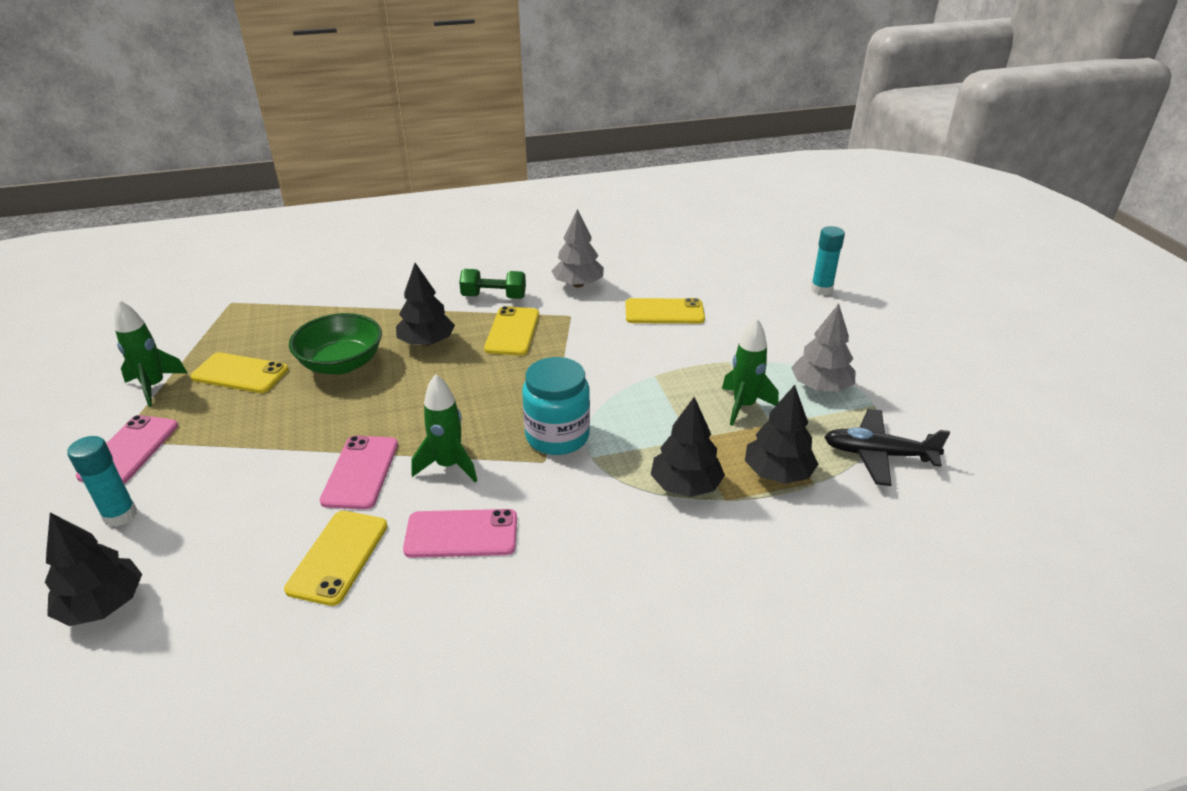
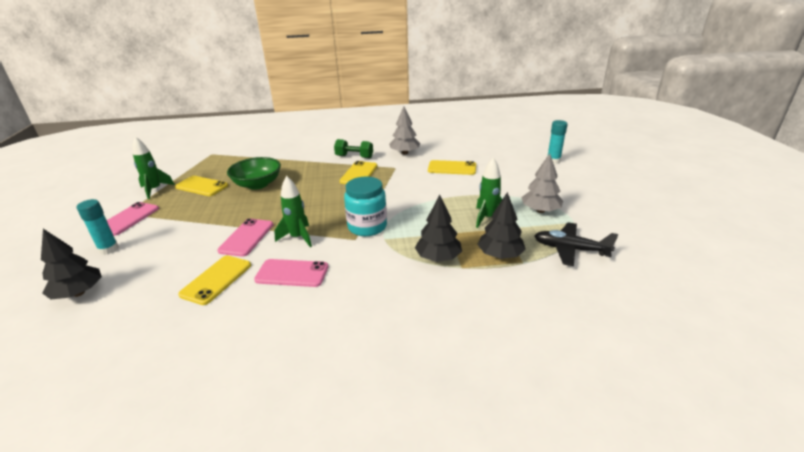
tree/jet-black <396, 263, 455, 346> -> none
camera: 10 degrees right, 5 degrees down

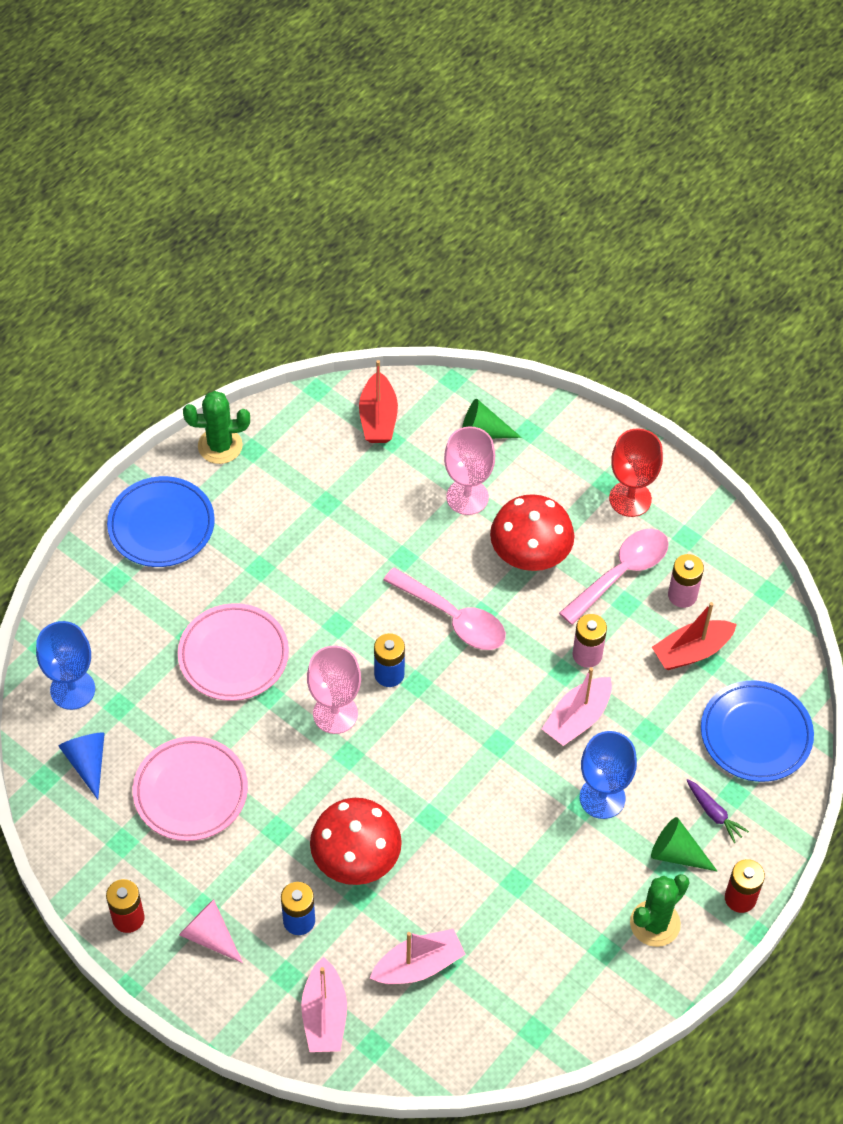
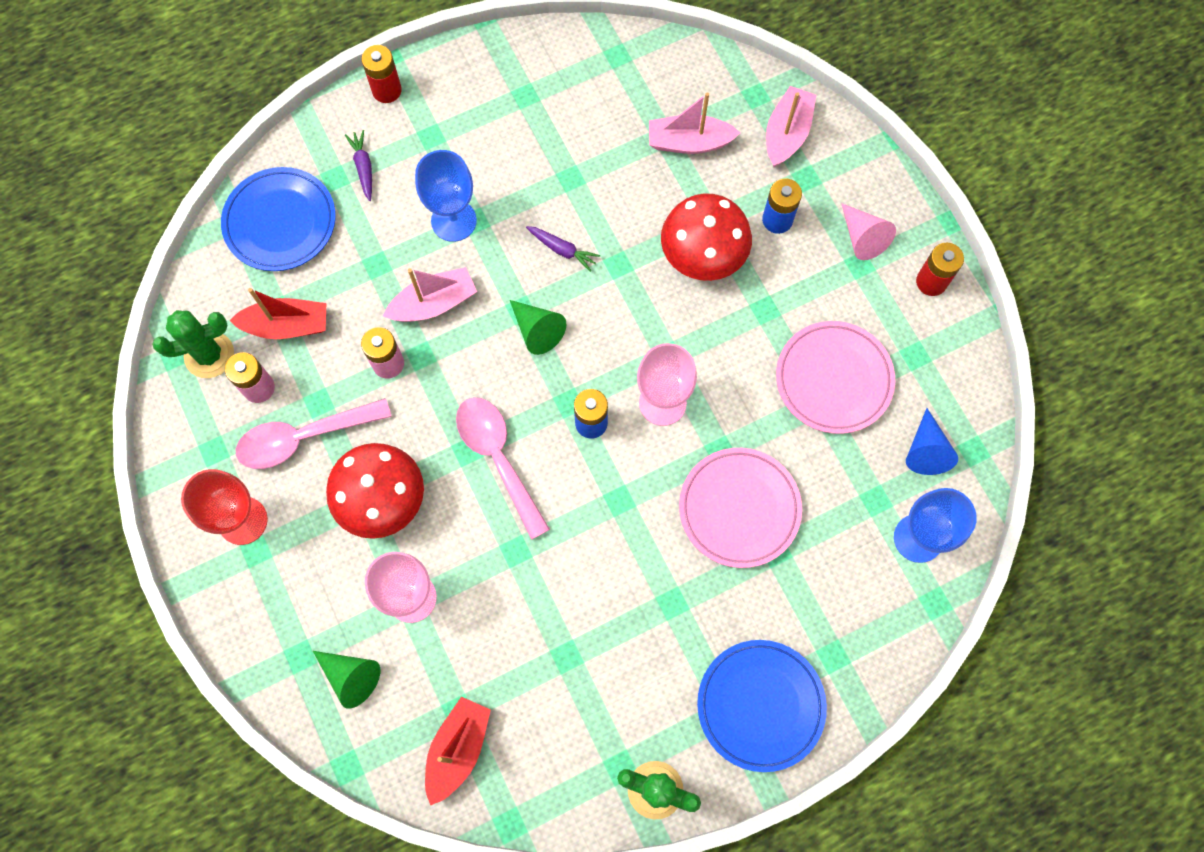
cone shape/emerald <651, 817, 718, 872> -> cone shape/emerald <510, 300, 566, 355>, shifted
prickly plant/emerald <630, 874, 689, 947> -> prickly plant/emerald <152, 310, 234, 378>, shifted
none -> toy carrot/violet <526, 226, 600, 272>
camera: 155 degrees left, 15 degrees up

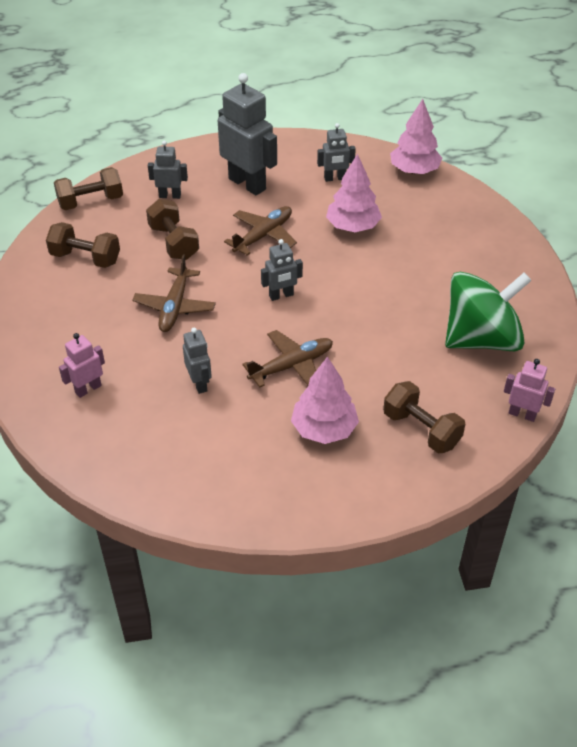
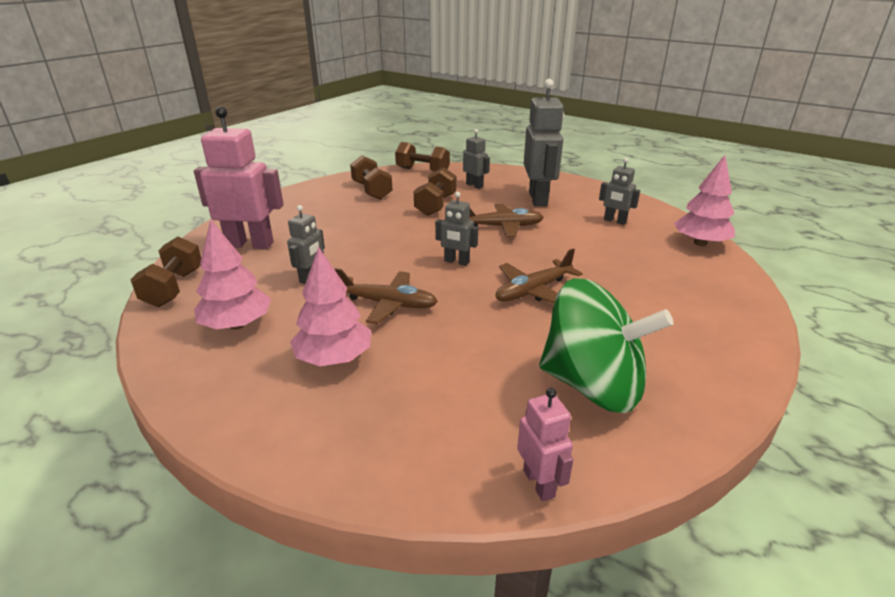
tree/rosy <326, 154, 382, 232> -> tree/rosy <194, 219, 271, 330>, shifted
aeroplane/dark brown <132, 254, 216, 332> -> aeroplane/dark brown <496, 248, 582, 303>, shifted
robot/rosy <59, 333, 105, 398> -> robot/rosy <194, 106, 283, 249>, x1.91
free weight/dark brown <383, 381, 465, 453> -> free weight/dark brown <130, 236, 201, 307>, shifted
camera: 45 degrees right, 15 degrees down

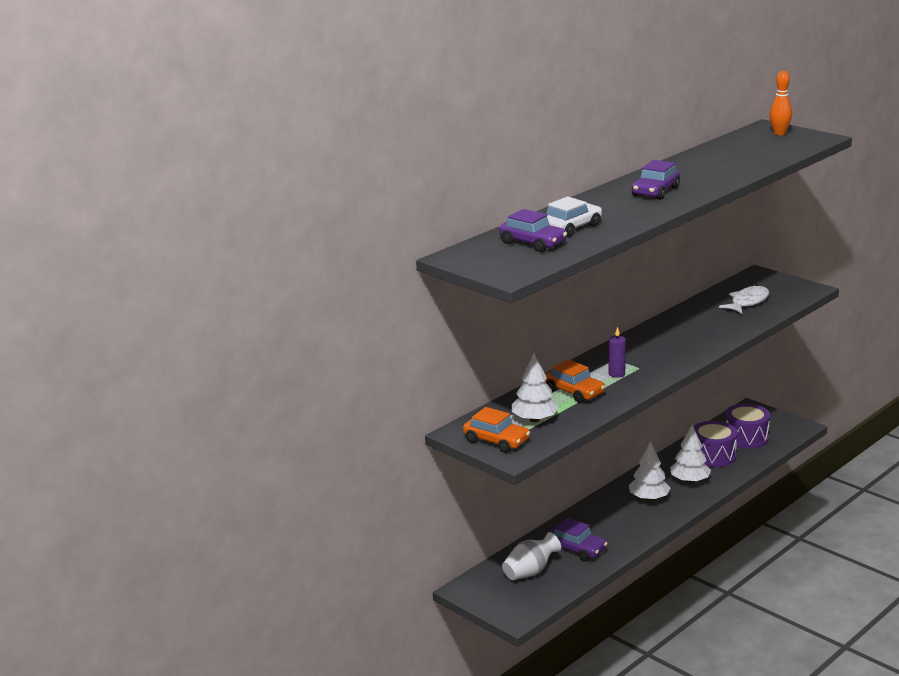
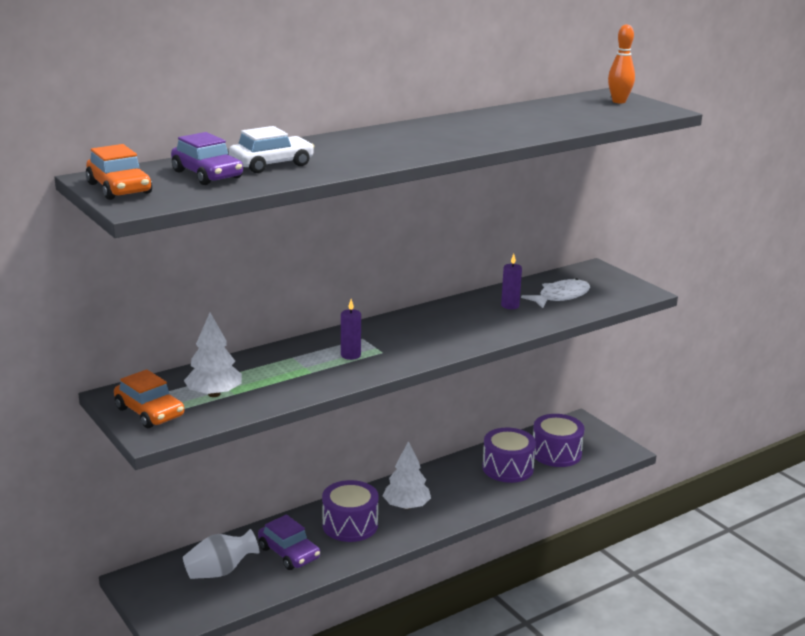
automobile/violet <632, 160, 680, 200> -> none
automobile/orange-coloured <545, 359, 605, 403> -> automobile/orange-coloured <86, 144, 152, 200>, shifted
tree/snow-white <670, 425, 711, 483> -> none
none -> wax candle/violet <501, 254, 522, 309>
none -> toy drum/violet <322, 480, 379, 542>
camera: 10 degrees right, 0 degrees up

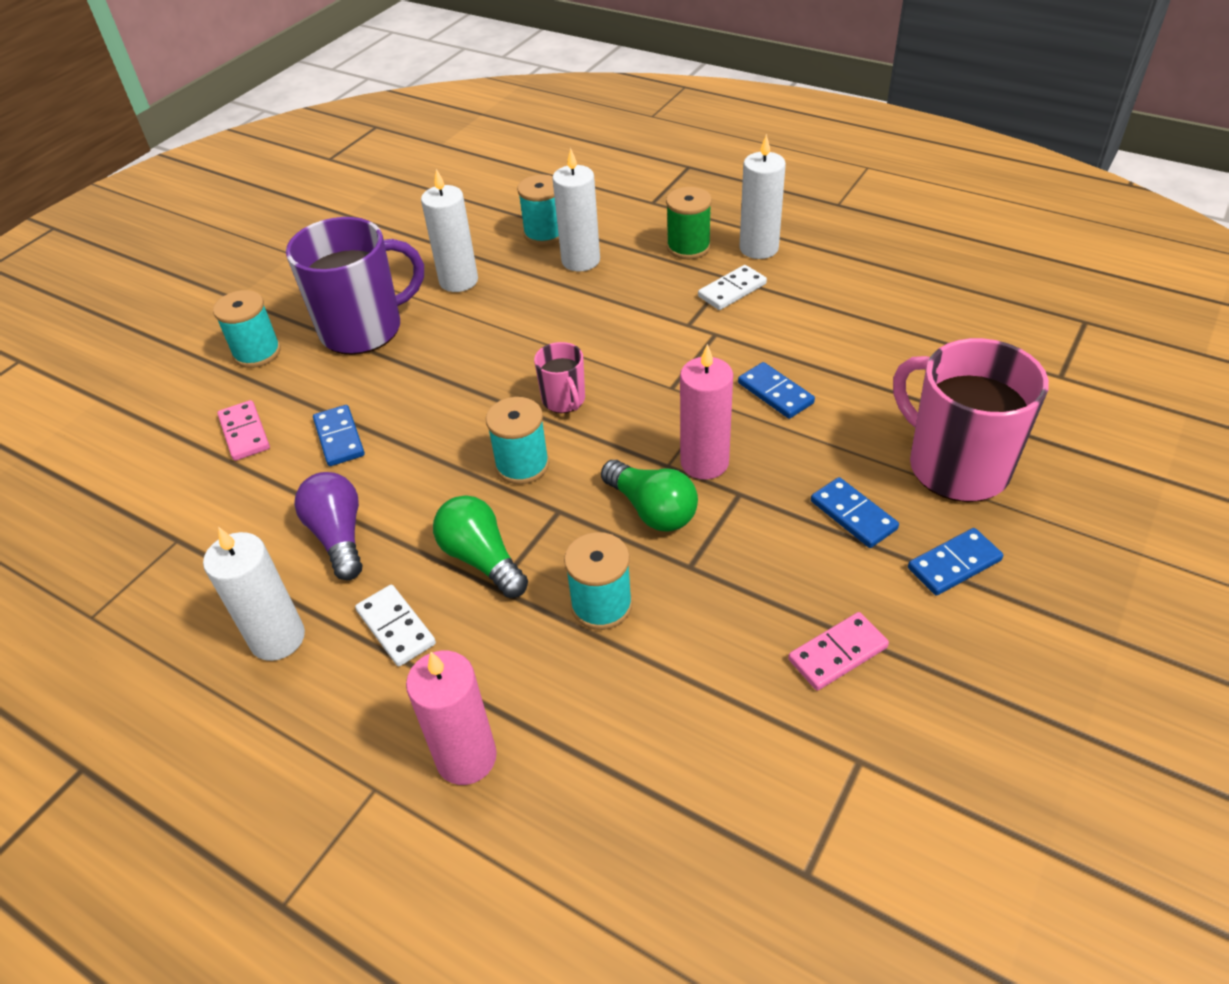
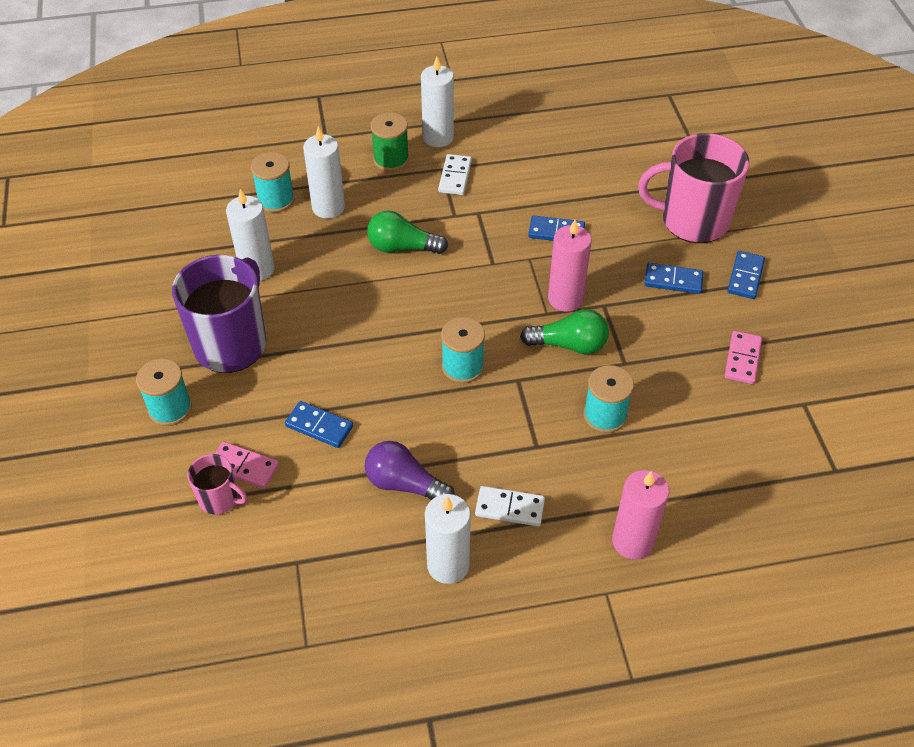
mug/rosy <534, 342, 585, 413> -> mug/rosy <187, 454, 247, 515>, shifted
bulb/emerald <433, 495, 528, 598> -> bulb/emerald <367, 211, 448, 254>, shifted
camera: 45 degrees left, 5 degrees up

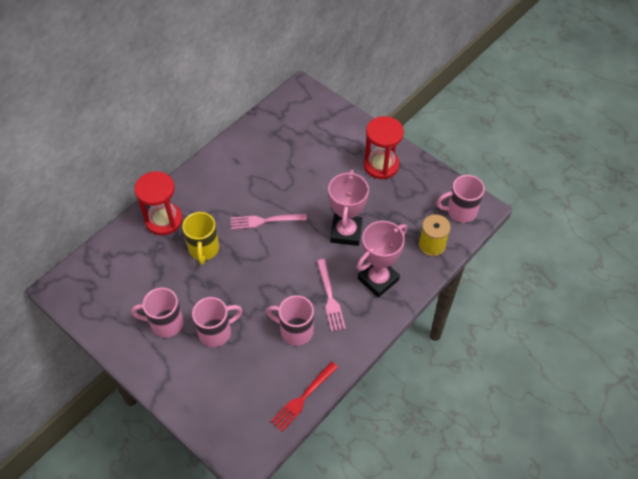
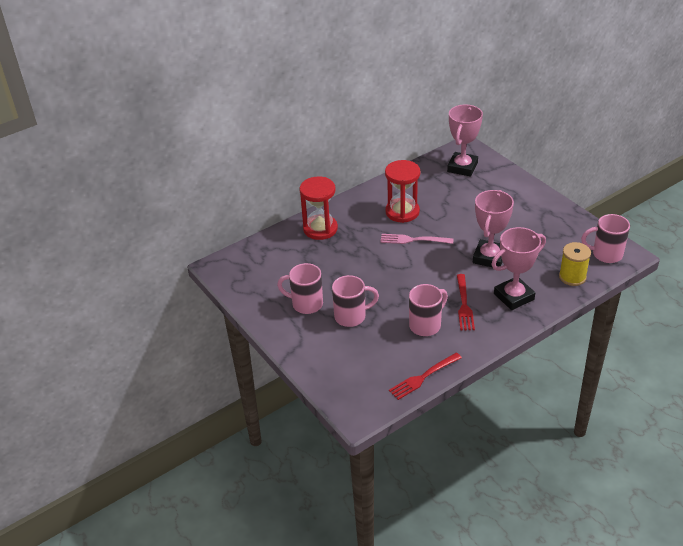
sandglass/crimson <364, 116, 404, 179> -> sandglass/crimson <385, 160, 420, 223>, shifted
mug/yellow <182, 212, 219, 265> -> none
fork/rosy <317, 259, 346, 332> -> fork/crimson <457, 274, 475, 331>
mug/rosy <266, 295, 314, 345> -> mug/rosy <409, 284, 448, 336>, 105 degrees clockwise
none -> trophy/rosy <447, 105, 483, 176>
camera: 15 degrees right, 15 degrees down

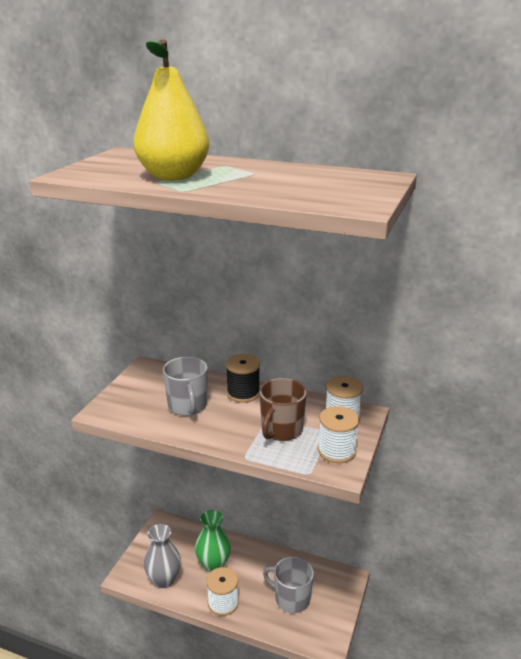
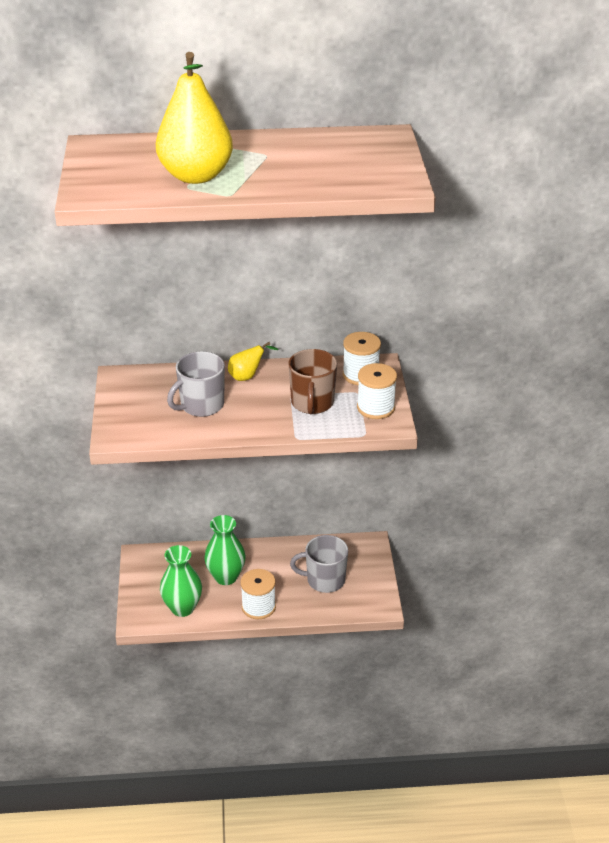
reel of thread/jet-black <226, 354, 260, 403> -> pear fruit/yellow <228, 342, 278, 381>
mug/ash-grey <163, 357, 208, 416> -> mug/ash-grey <167, 351, 225, 417>, 90 degrees clockwise
vase/ash-grey <144, 524, 181, 588> -> vase/emerald <160, 545, 202, 617>
camera: 25 degrees left, 10 degrees up

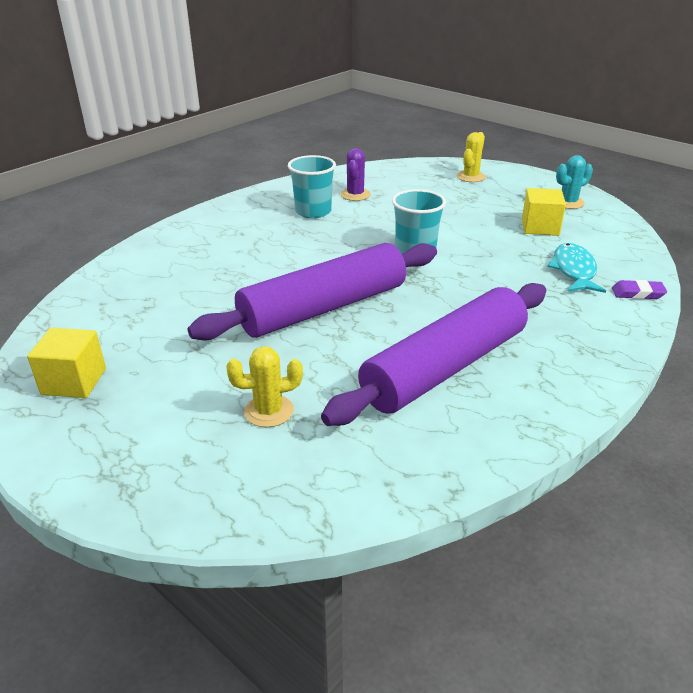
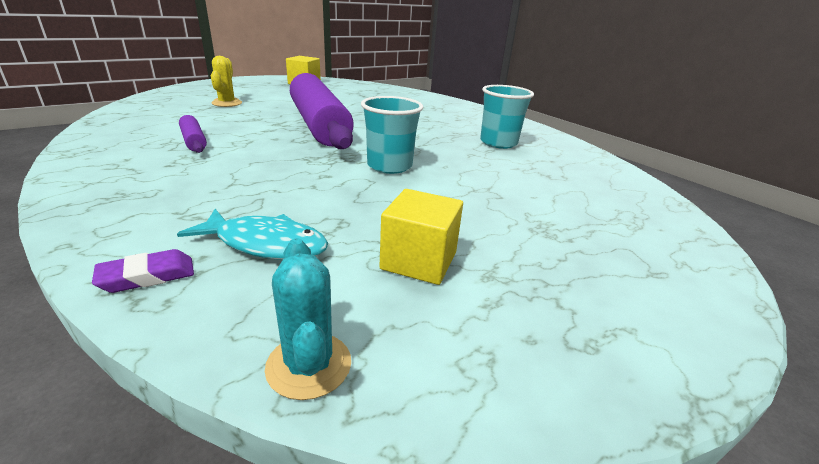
prickly plant/yellow <457, 132, 485, 182> -> none
prickly plant/violet <340, 148, 371, 201> -> none
prickly plant/turquoise <556, 155, 593, 209> -> prickly plant/turquoise <265, 238, 351, 400>, shifted
pencil eraser/violet <612, 280, 667, 299> -> pencil eraser/violet <92, 249, 194, 293>, 45 degrees clockwise
dough roller/violet <321, 283, 546, 426> -> dough roller/violet <179, 115, 207, 153>, x0.41
camera: 100 degrees right, 5 degrees down

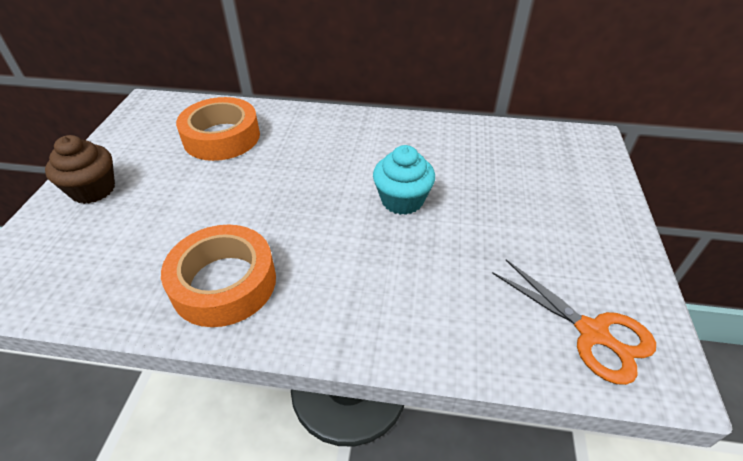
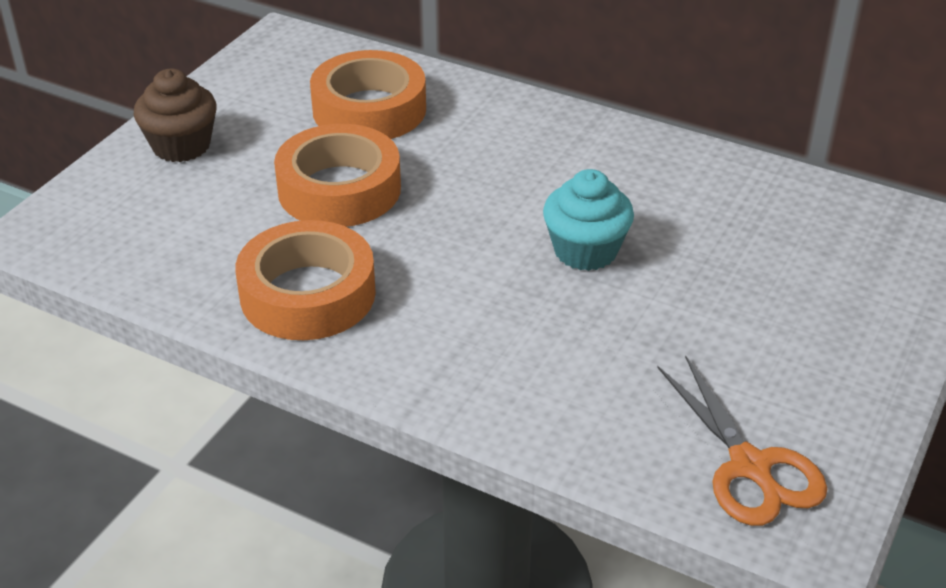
none -> sticky tape/orange-coloured <274, 124, 401, 227>
camera: 20 degrees right, 5 degrees down

